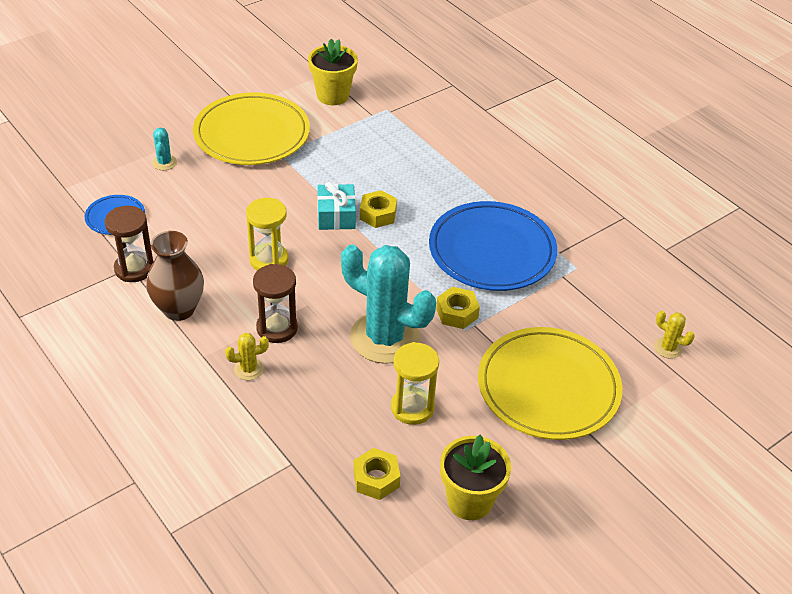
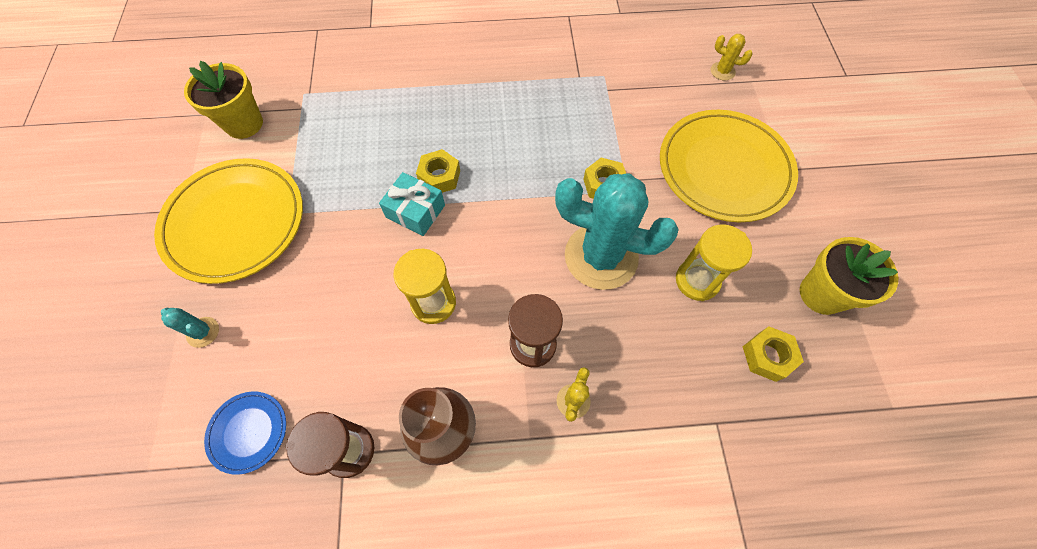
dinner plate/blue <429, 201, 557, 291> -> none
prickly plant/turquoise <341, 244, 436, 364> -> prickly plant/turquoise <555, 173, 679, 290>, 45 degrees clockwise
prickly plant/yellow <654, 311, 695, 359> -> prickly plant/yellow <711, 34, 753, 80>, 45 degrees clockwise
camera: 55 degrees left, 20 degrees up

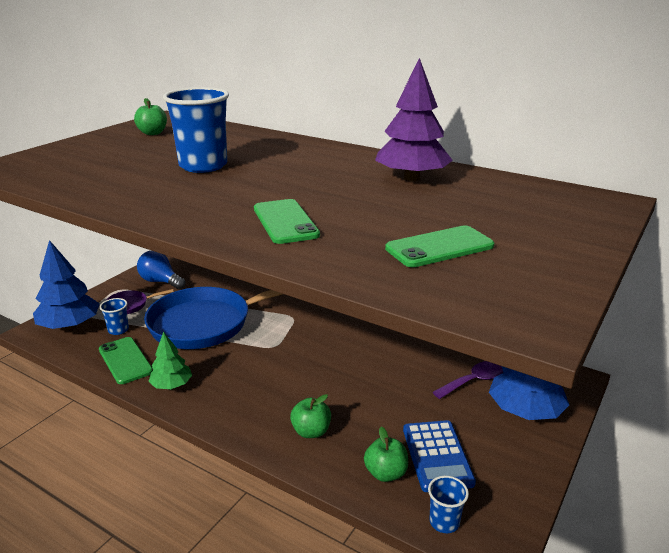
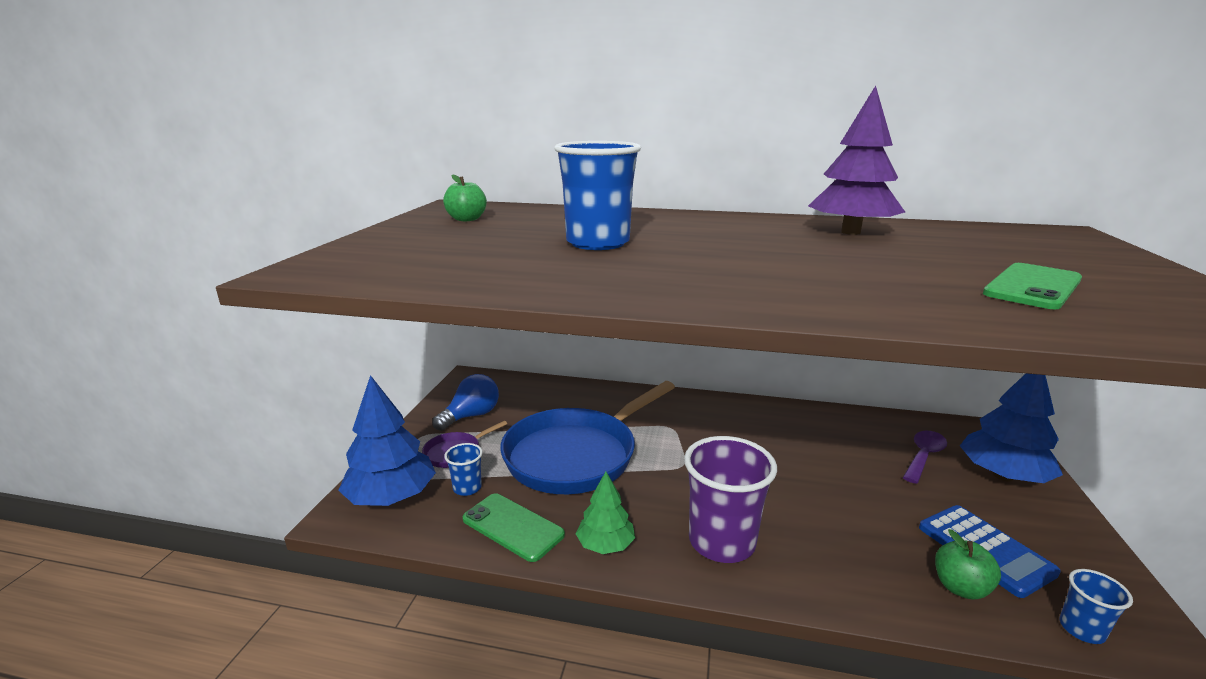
smartphone/emerald <254, 199, 320, 244> -> none
bulb/blue <137, 251, 186, 290> -> bulb/blue <432, 374, 499, 431>, 120 degrees clockwise
apple fruit/emerald <290, 394, 331, 438> -> none
none -> cup/violet <684, 436, 777, 563>
camera: 20 degrees left, 5 degrees down

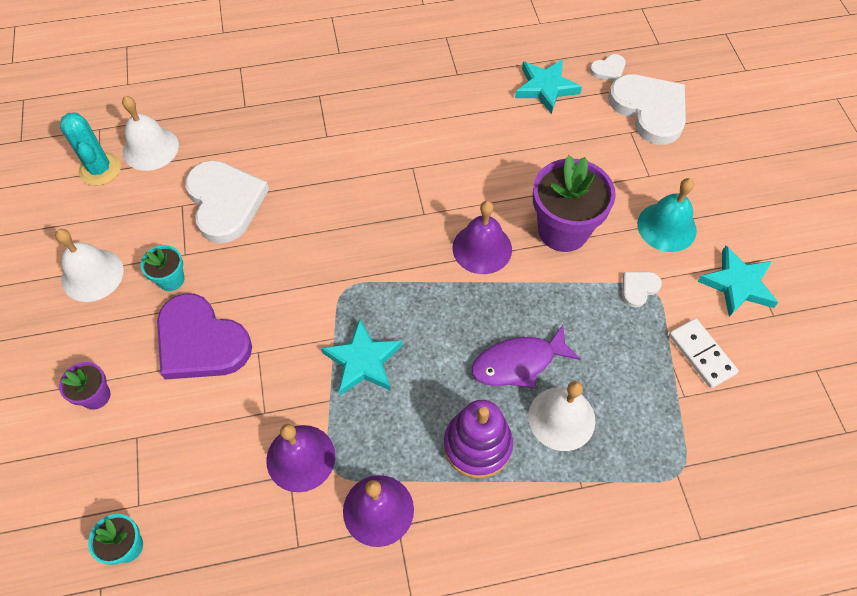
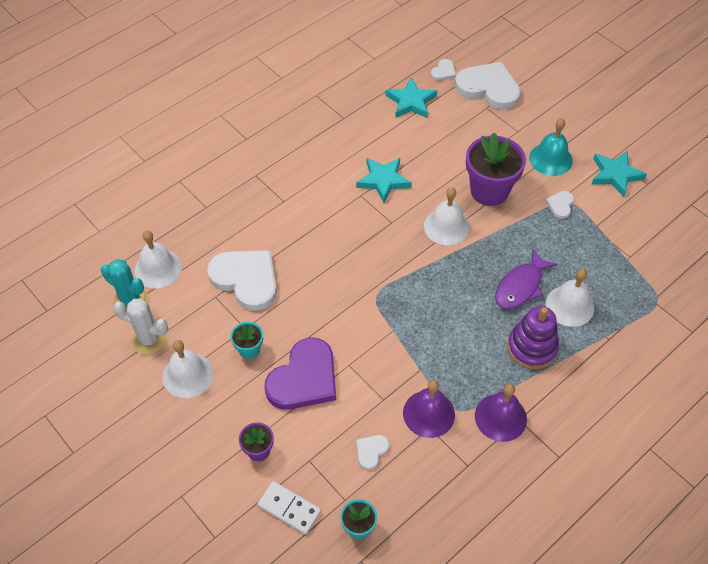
hand bell/violet <453, 201, 512, 274> -> hand bell/snow-white <424, 187, 469, 245>
love heart/violet <157, 293, 252, 380> -> love heart/violet <264, 337, 336, 410>, 60 degrees counterclockwise
domino tile/snow-white <669, 318, 739, 388> -> domino tile/snow-white <258, 481, 321, 535>, shifted
star shape/turquoise <321, 319, 402, 395> -> star shape/turquoise <356, 158, 412, 203>, shifted
none -> prickly plant/snow-white <113, 298, 168, 355>
none -> love heart/snow-white <356, 435, 389, 470>
camera: 30 degrees left, 5 degrees down

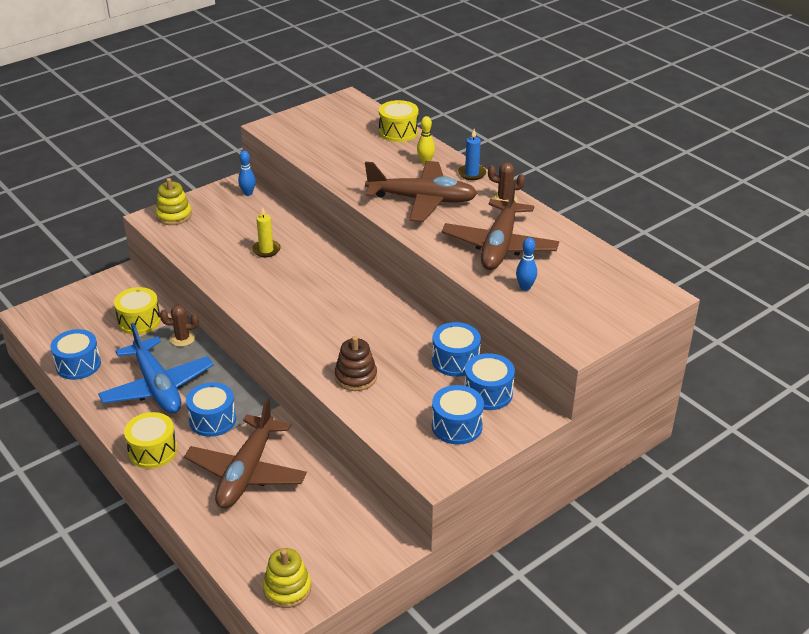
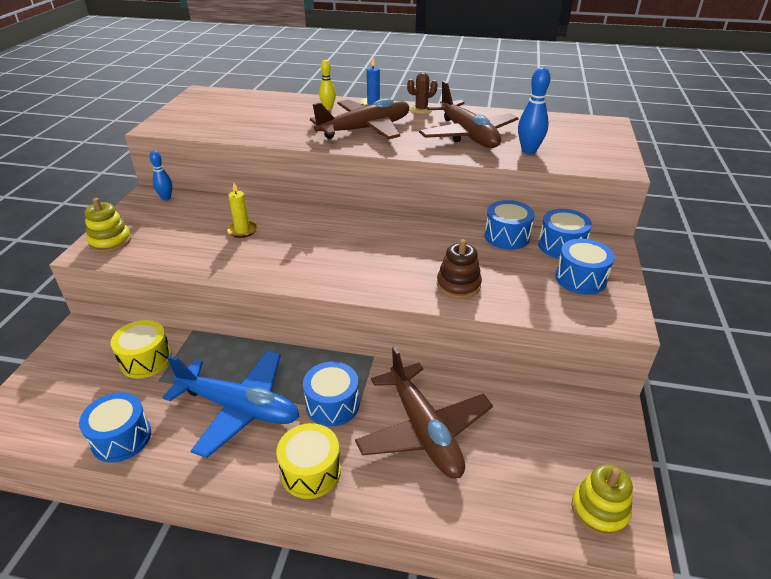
toy drum/yellow <379, 100, 419, 142> -> none
skittle/blue <516, 238, 537, 291> -> skittle/blue <518, 67, 551, 154>, x1.50
prickly plant/dark brown <160, 305, 199, 347> -> none
camera: 40 degrees left, 0 degrees up

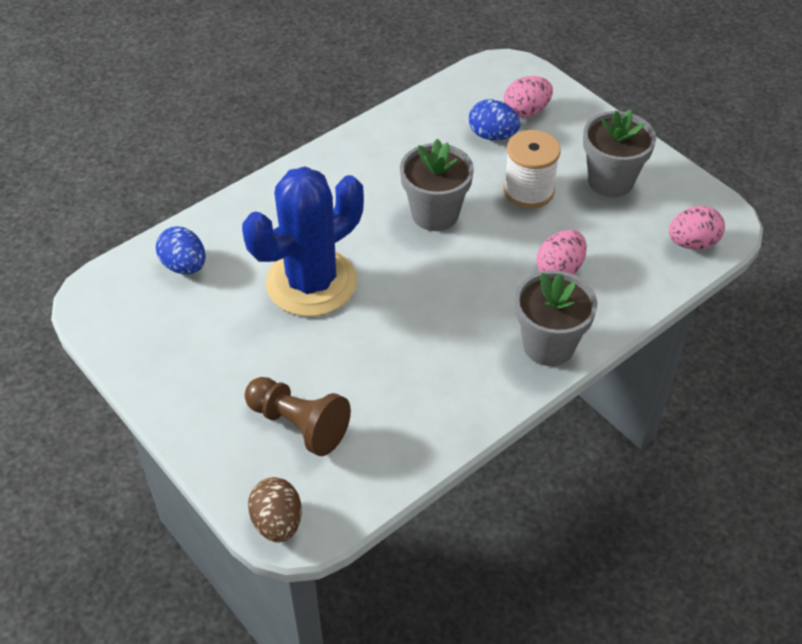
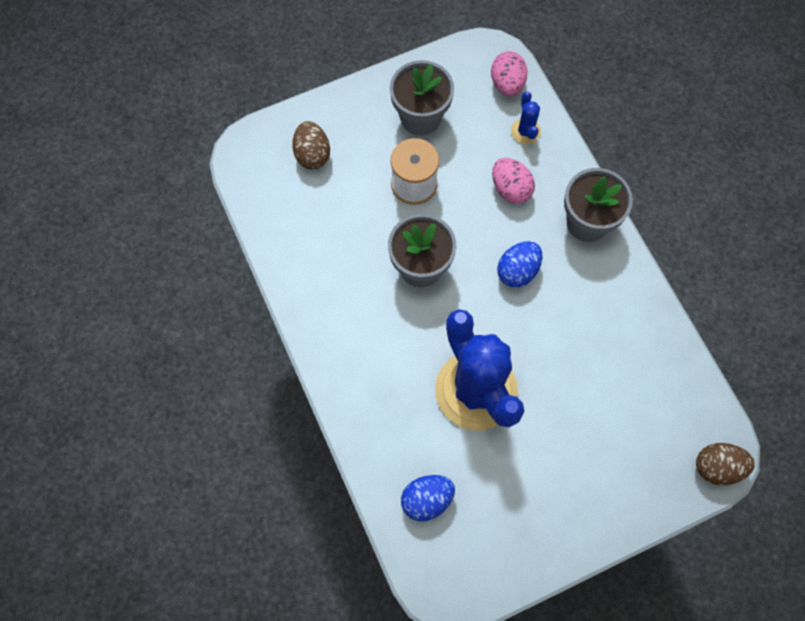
egg/rosy <504, 76, 553, 118> -> egg/dark brown <292, 121, 330, 170>
egg/blue <469, 99, 520, 140> -> egg/blue <497, 241, 542, 288>, shifted
pawn/dark brown <245, 377, 351, 456> -> none
none -> prickly plant/blue <511, 91, 541, 144>
camera: 75 degrees left, 20 degrees up

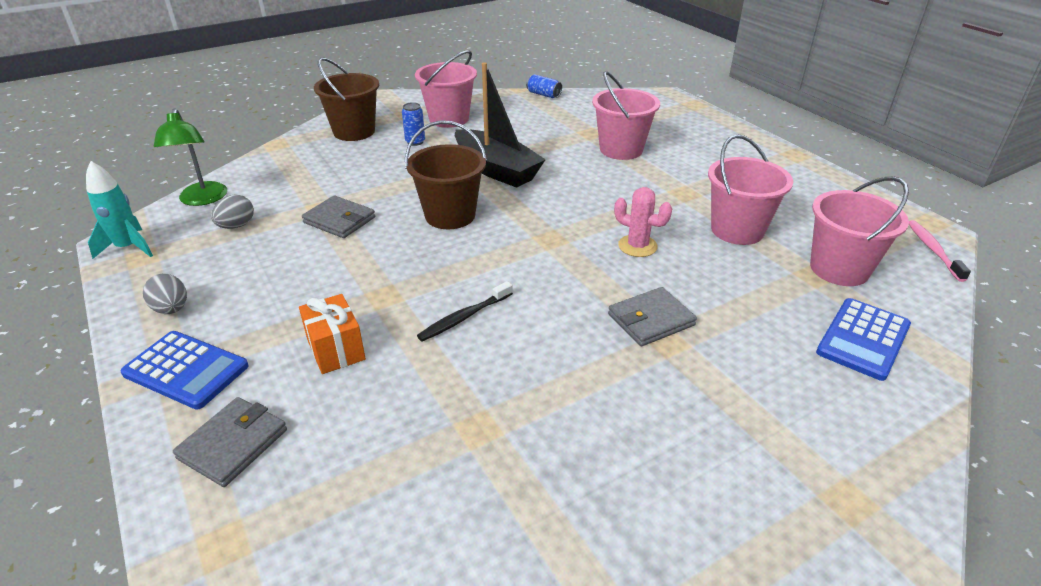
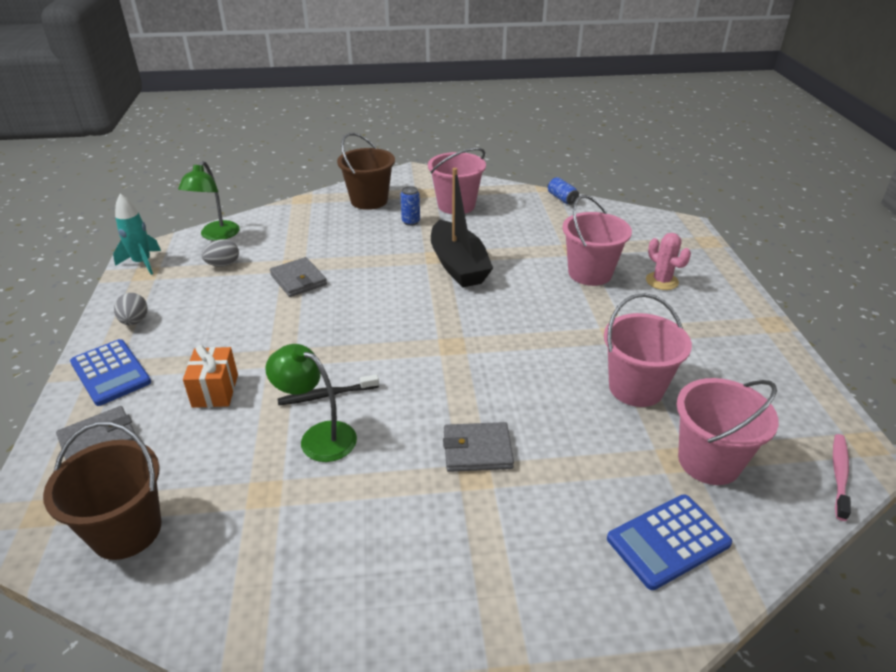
pail/dark brown <405, 120, 487, 229> -> pail/dark brown <43, 422, 161, 560>, shifted
prickly plant/rosy <614, 187, 672, 257> -> prickly plant/rosy <646, 233, 691, 290>, shifted
none -> reading lamp/emerald <265, 344, 357, 462>
camera: 25 degrees right, 0 degrees up

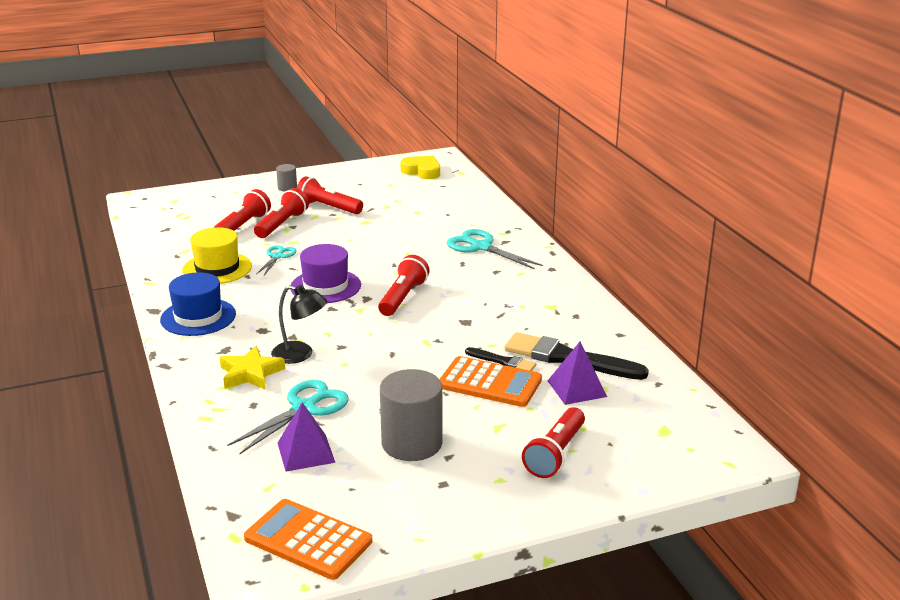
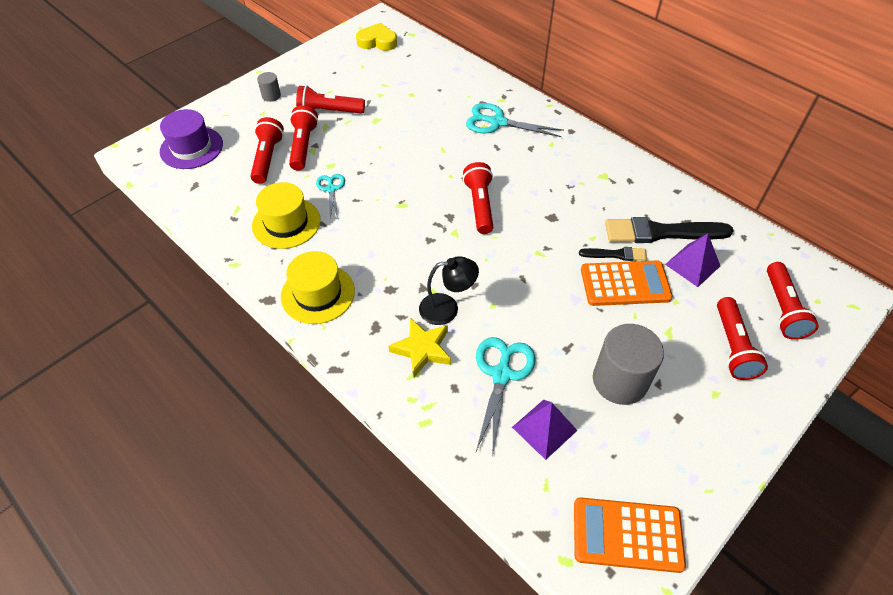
top hat/violet <290, 244, 361, 303> -> top hat/violet <160, 109, 223, 169>, shifted
top hat/blue <160, 272, 236, 336> -> top hat/yellow <281, 251, 355, 324>
none -> flashlight/crimson <767, 262, 819, 340>
camera: 25 degrees left, 25 degrees up

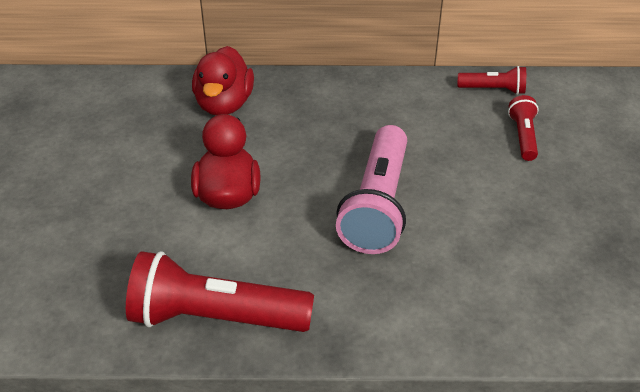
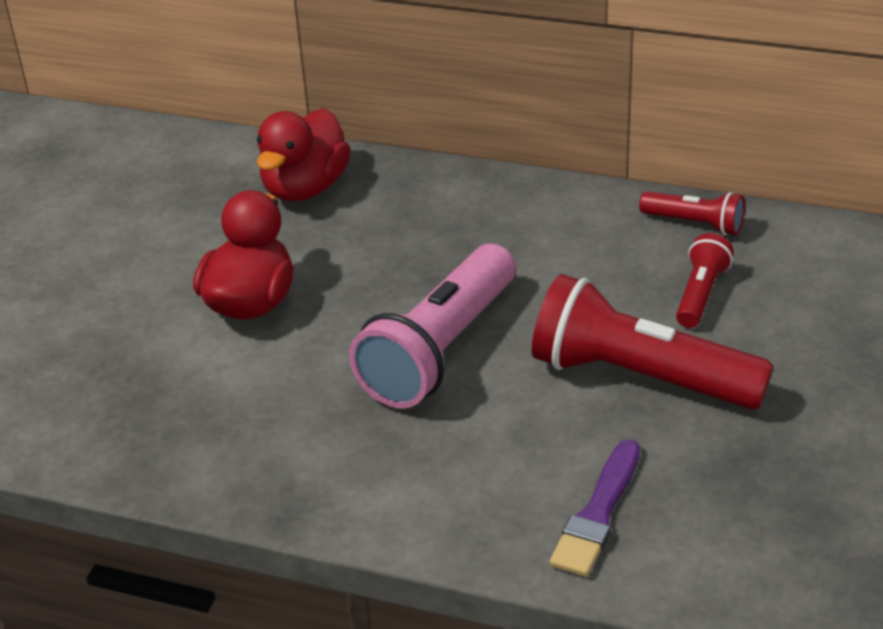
flashlight/crimson <126, 251, 314, 332> -> flashlight/crimson <532, 274, 773, 410>, shifted
none -> brush/violet <549, 439, 640, 577>
camera: 20 degrees right, 5 degrees down

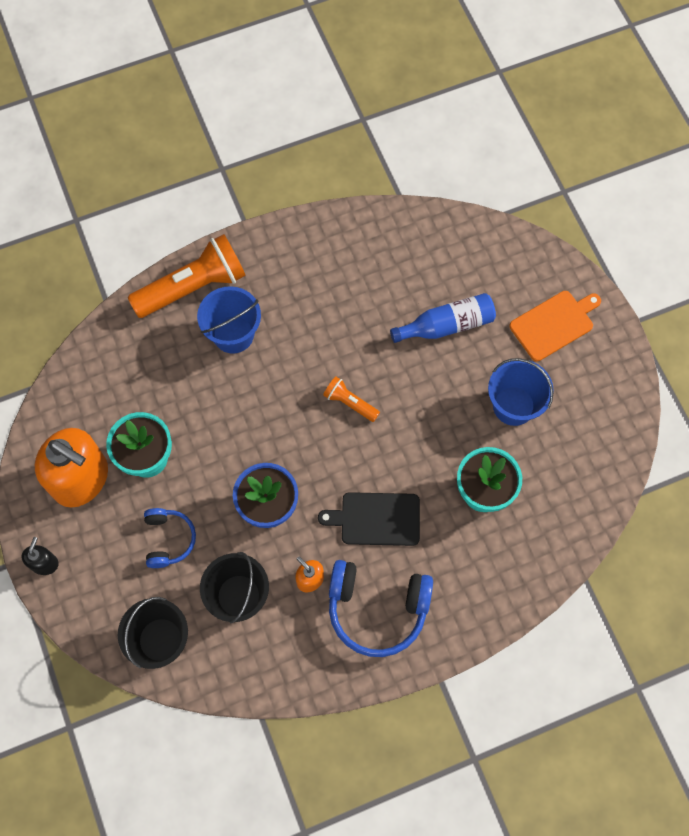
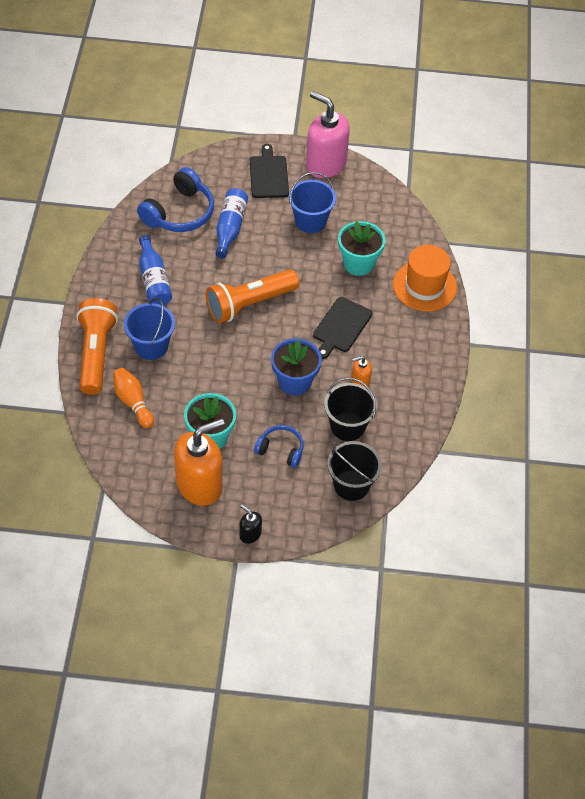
bread board/orange-coloured <509, 291, 601, 361> -> bread board/jet-black <250, 144, 289, 198>
flashlight/orange-coloured <323, 376, 380, 422> -> flashlight/orange-coloured <206, 270, 299, 323>, x2.06
over-ear headphones/blue <329, 560, 433, 657> -> over-ear headphones/blue <137, 167, 214, 232>, shifted
none -> pump bottle/rosy <306, 91, 350, 178>
none -> drink bottle/blue <139, 235, 172, 306>
none -> top hat/orange-coloured <393, 245, 457, 311>
none -> skittle/orange-coloured <113, 368, 154, 428>
camera: 65 degrees left, 15 degrees down

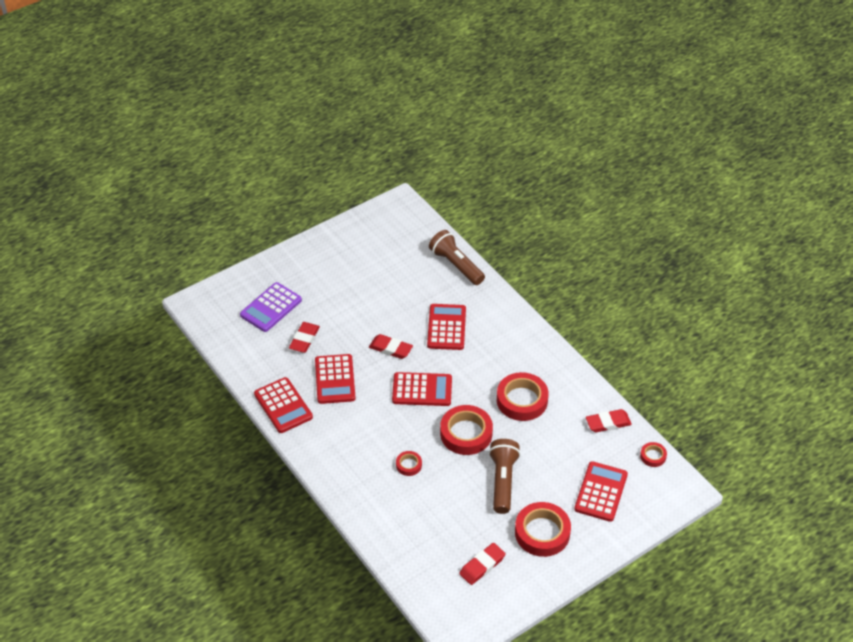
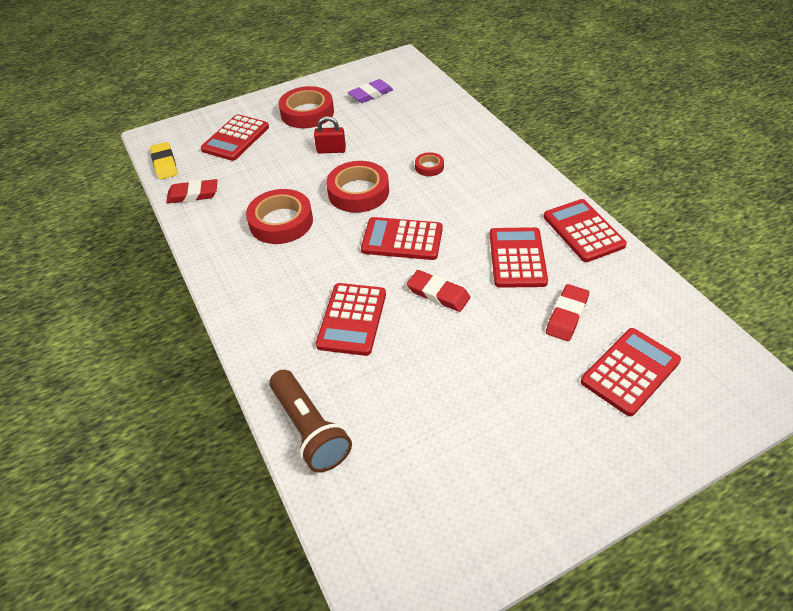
adding machine/violet <240, 282, 302, 332> -> adding machine/crimson <581, 328, 681, 416>
flashlight/dark brown <489, 439, 520, 514> -> padlock/crimson <314, 116, 346, 153>
sticky tape/crimson <640, 442, 667, 467> -> pencil eraser/yellow <150, 142, 178, 180>
pencil eraser/crimson <459, 543, 506, 585> -> pencil eraser/violet <348, 79, 393, 103>
camera: 170 degrees left, 0 degrees up

